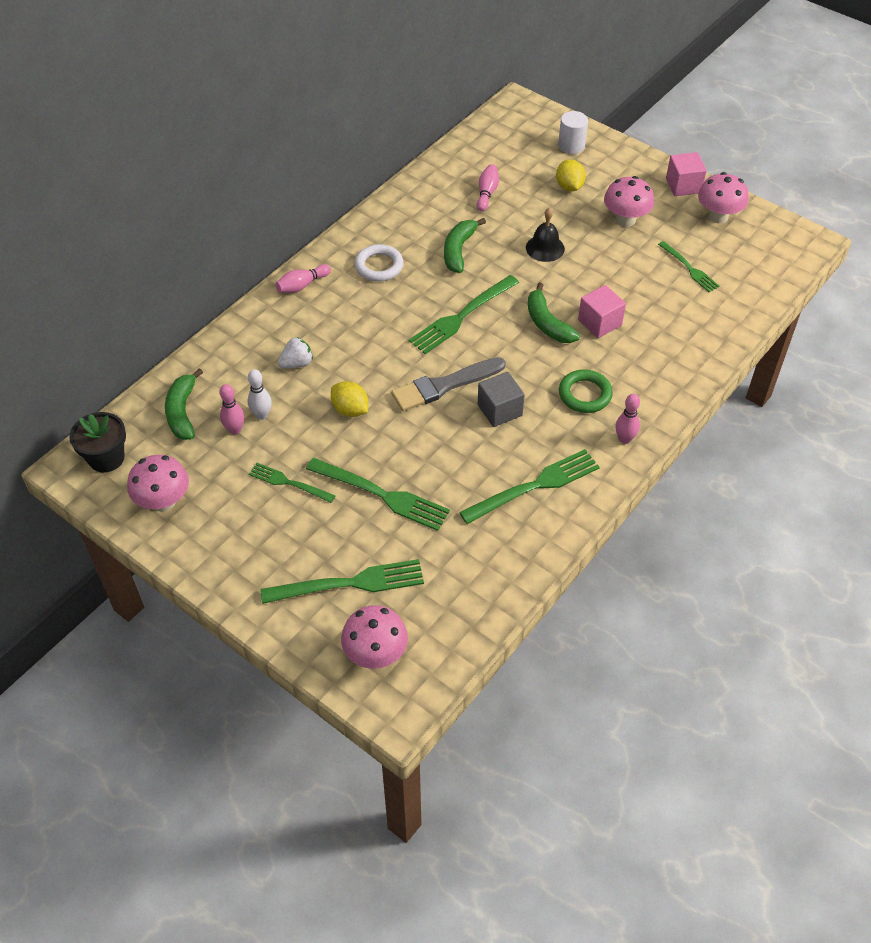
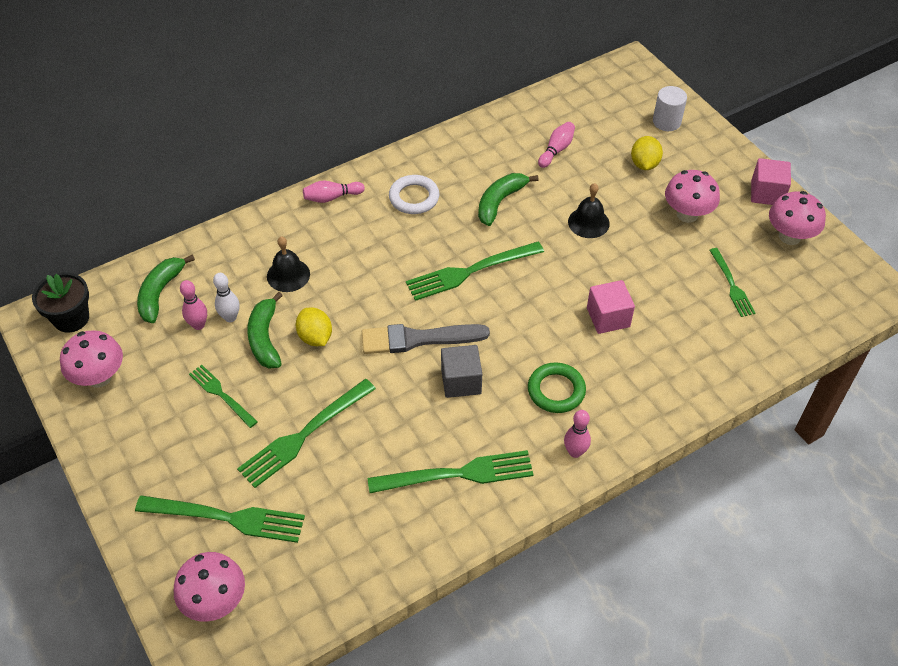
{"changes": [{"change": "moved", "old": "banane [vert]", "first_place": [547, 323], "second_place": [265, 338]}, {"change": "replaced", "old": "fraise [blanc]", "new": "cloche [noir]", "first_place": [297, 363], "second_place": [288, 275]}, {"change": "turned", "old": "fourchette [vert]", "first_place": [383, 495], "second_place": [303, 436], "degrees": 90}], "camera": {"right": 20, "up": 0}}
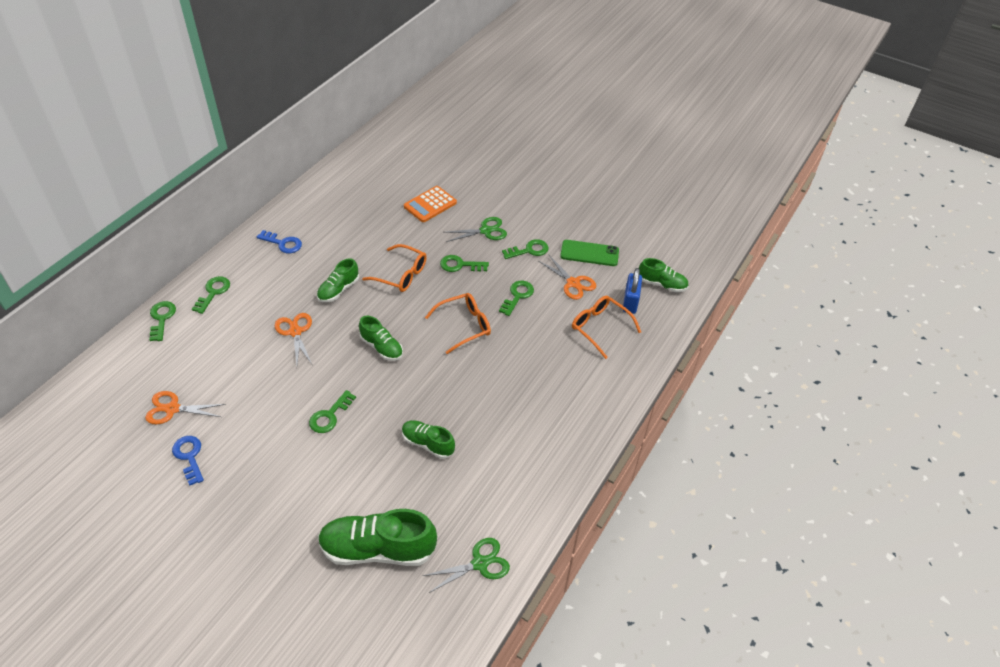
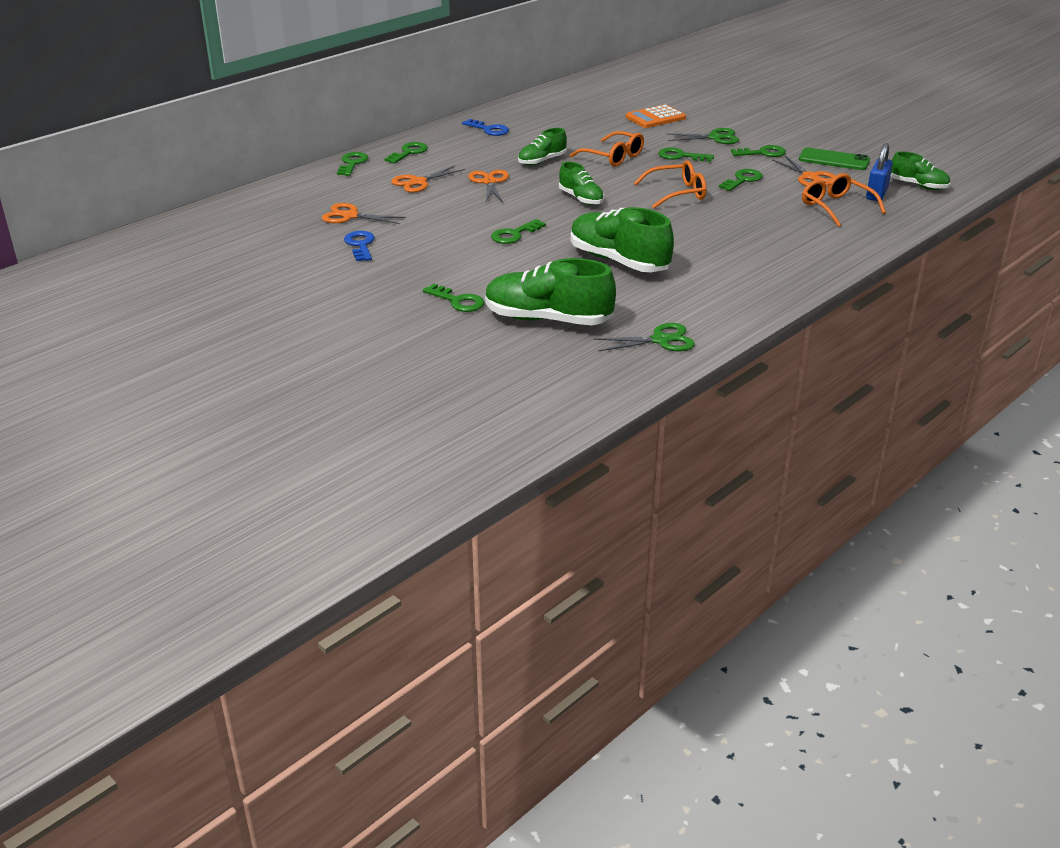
{"changes": [{"change": "resized", "old": "chaussure [vert]", "first_place": [428, 444], "second_place": [618, 261], "factor": 1.77}, {"change": "added", "new": "ciseaux [orange]", "second_place": [418, 182]}, {"change": "added", "new": "clé [vert]", "second_place": [458, 301]}], "camera": {"right": 15, "up": -15}}
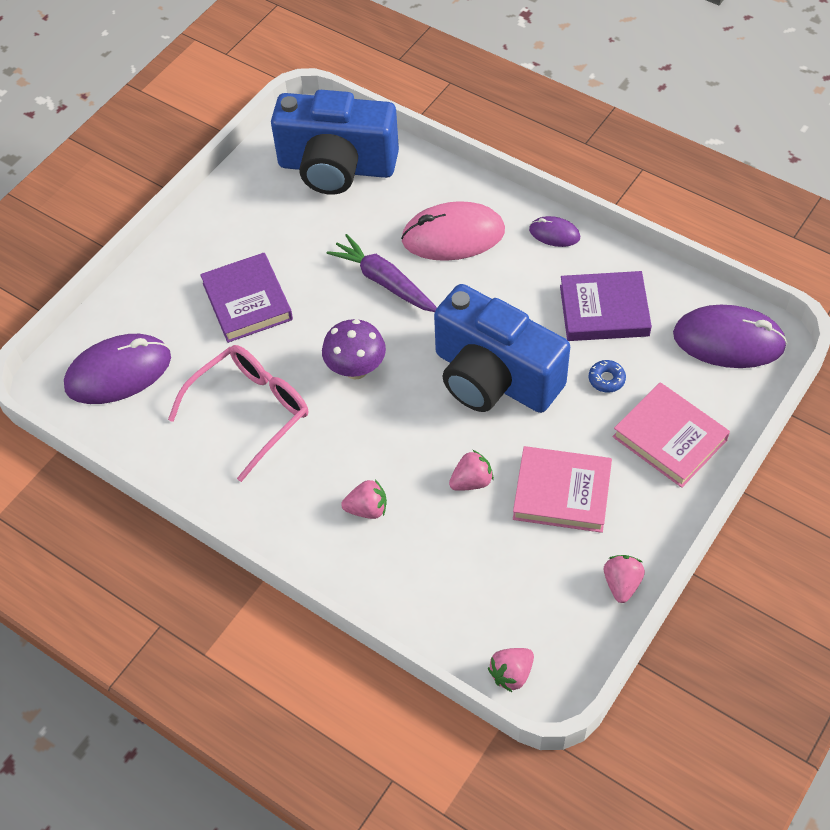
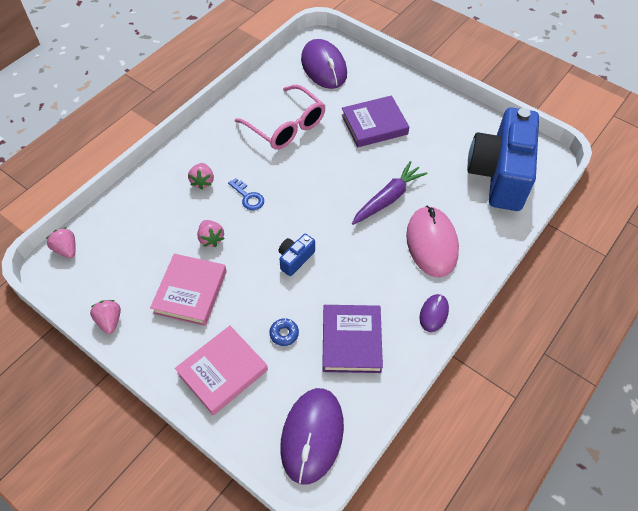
{"changes": [{"change": "resized", "old": "appareil photo [bleu]", "first_place": [494, 378], "second_place": [295, 259], "factor": 0.4}, {"change": "removed", "old": "champignon [violet]", "first_place": [356, 369]}, {"change": "turned", "old": "fraise [rose]", "first_place": [621, 584], "second_place": [110, 321], "degrees": -120}, {"change": "added", "new": "clé [bleu]", "second_place": [248, 197]}], "camera": {"right": 90, "up": 0}}
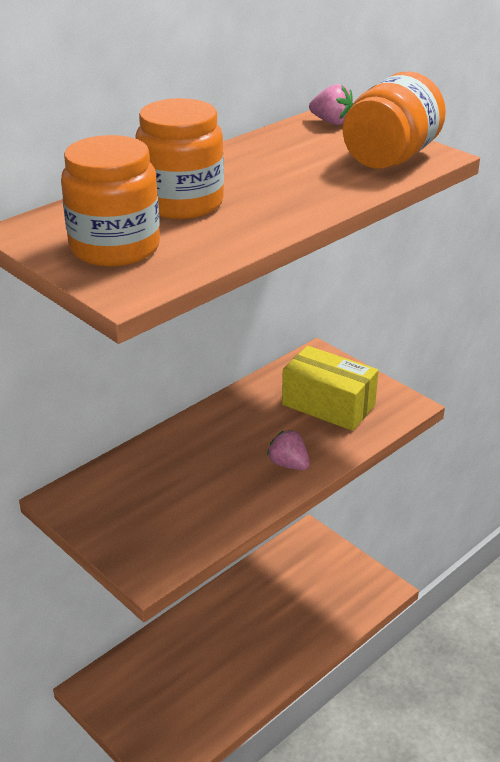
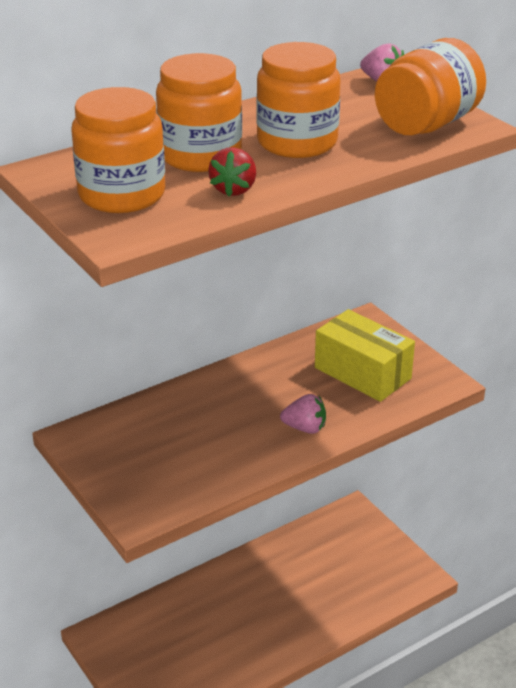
{"changes": [{"change": "turned", "old": "fraise [rose]", "first_place": [288, 464], "second_place": [305, 428], "degrees": 135}, {"change": "added", "new": "bocal [orange]", "second_place": [297, 142]}, {"change": "added", "new": "fraise [rouge]", "second_place": [233, 189]}], "camera": {"right": 10, "up": 0}}
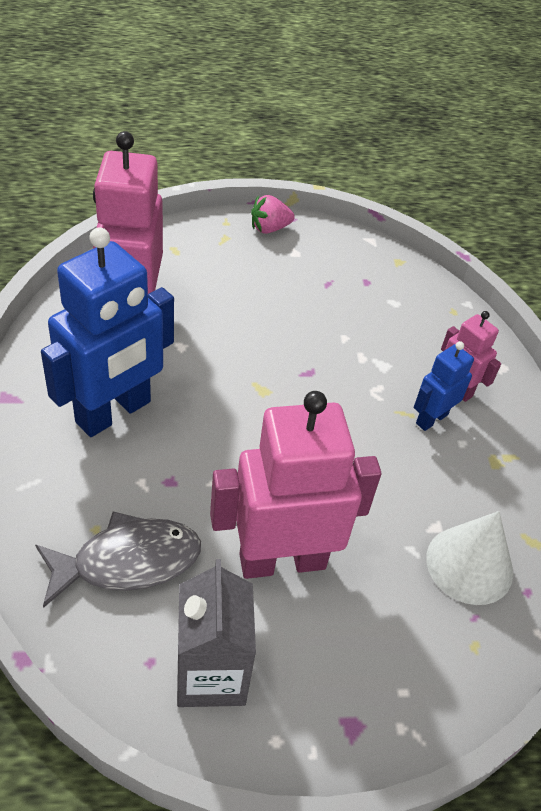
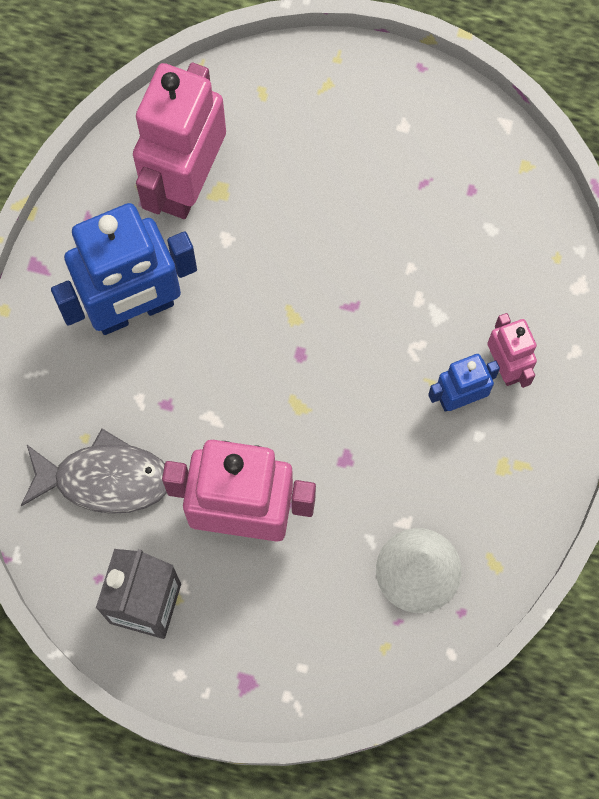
{"changes": [{"change": "removed", "old": "fraise [rose]", "first_place": [269, 228]}], "camera": {"right": 25, "up": 25}}
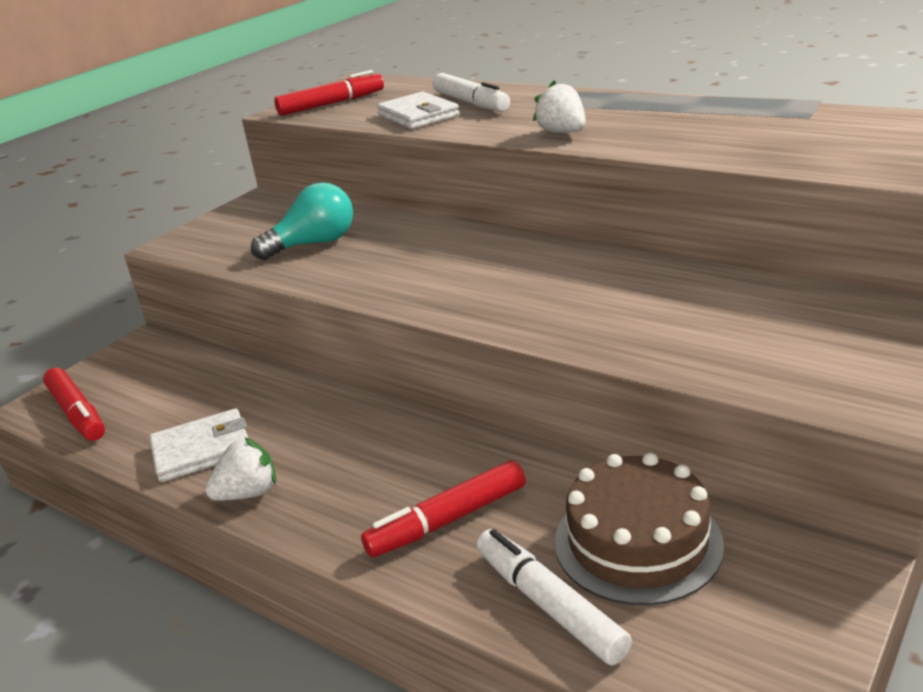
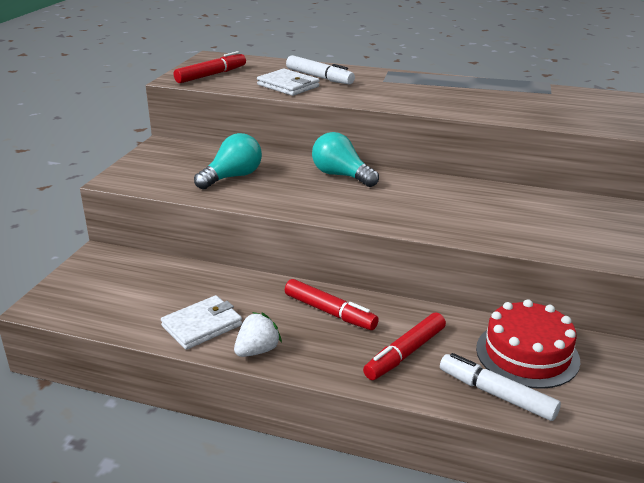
{"changes": [{"change": "removed", "old": "fraise [blanc]", "first_place": [562, 133]}, {"change": "moved", "old": "feutre [rouge]", "first_place": [77, 413], "second_place": [330, 312]}, {"change": "recoloured", "old": "gâteau [marron]", "new": "gâteau [rouge]", "first_place": [637, 542], "second_place": [527, 354]}, {"change": "added", "new": "ampoule [turquoise]", "second_place": [341, 175]}], "camera": {"right": -20, "up": 0}}
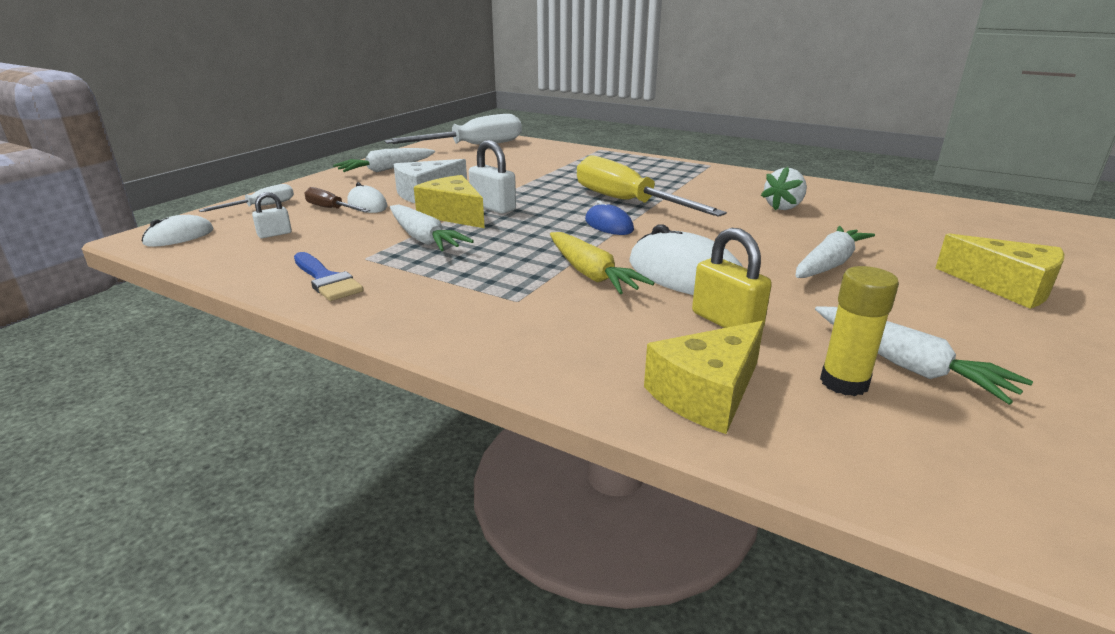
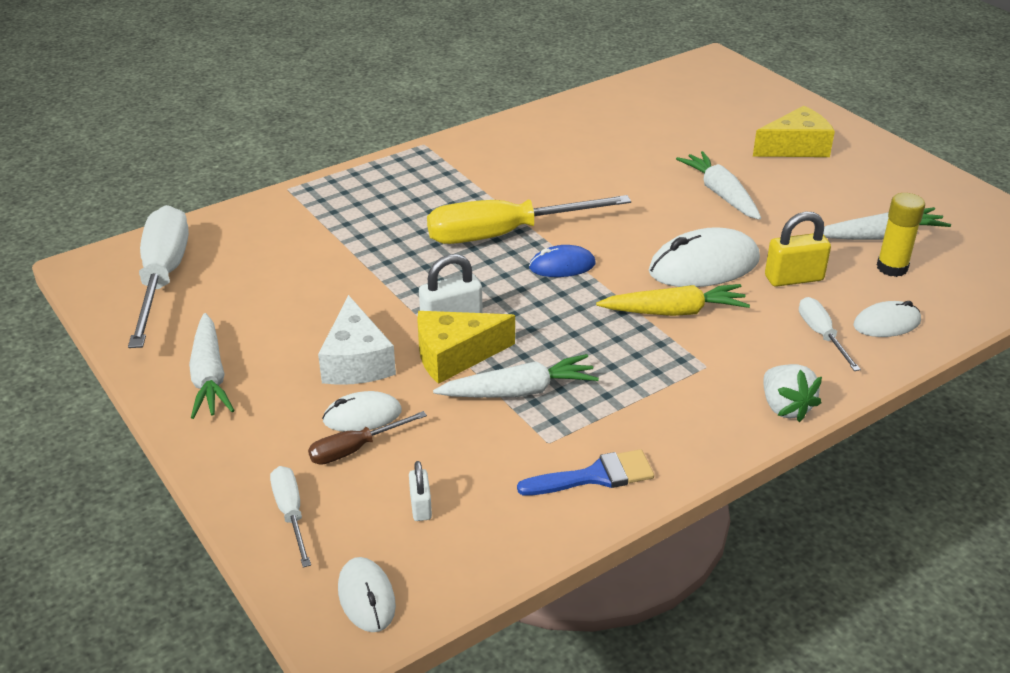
{"changes": [{"change": "moved", "old": "fraise [blanc]", "first_place": [783, 207], "second_place": [785, 407]}, {"change": "replaced", "old": "fromage [jaune]", "new": "souris [blanc]", "first_place": [706, 394], "second_place": [886, 323]}, {"change": "added", "new": "tournevis [blanc]", "second_place": [821, 335]}], "camera": {"right": -65, "up": 10}}
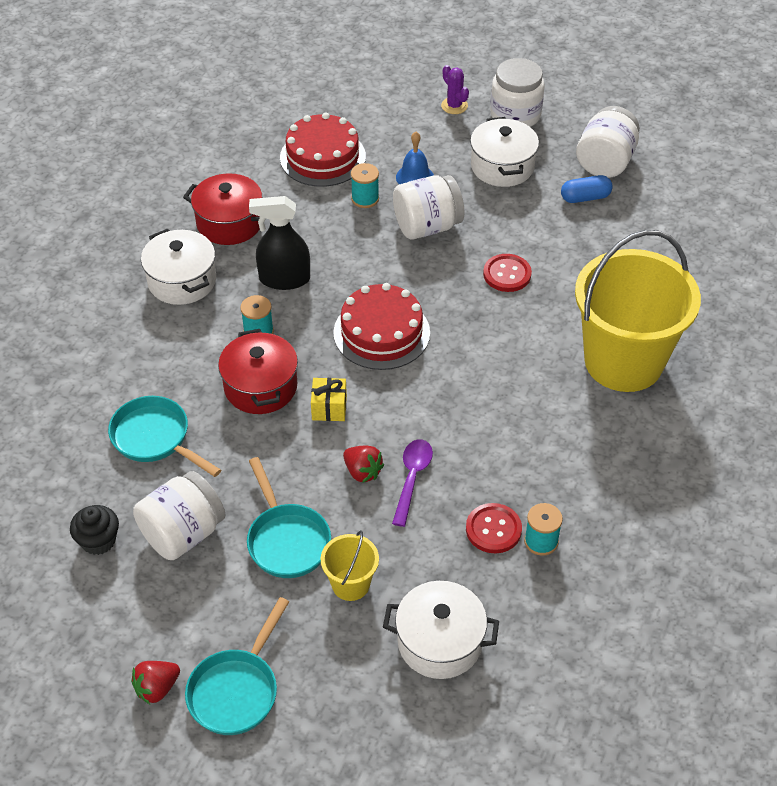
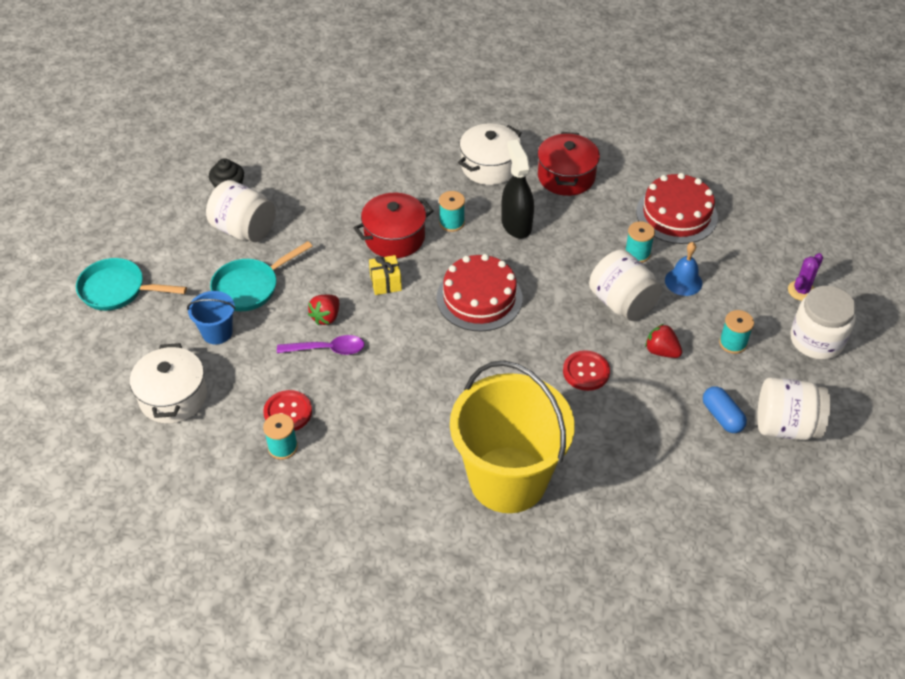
{"changes": [{"change": "replaced", "old": "marmite [blanc]", "new": "bobine [turquoise]", "first_place": [502, 166], "second_place": [733, 343]}, {"change": "removed", "old": "poêle [turquoise]", "first_place": [155, 438]}, {"change": "recoloured", "old": "seau [jaune]", "new": "seau [bleu]", "first_place": [350, 584], "second_place": [217, 332]}, {"change": "moved", "old": "fraise [rouge]", "first_place": [157, 688], "second_place": [661, 351]}], "camera": {"right": 75, "up": 0}}
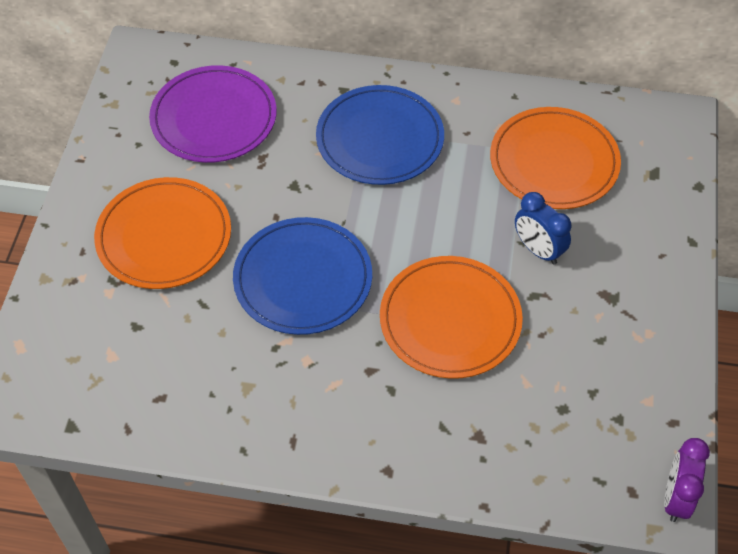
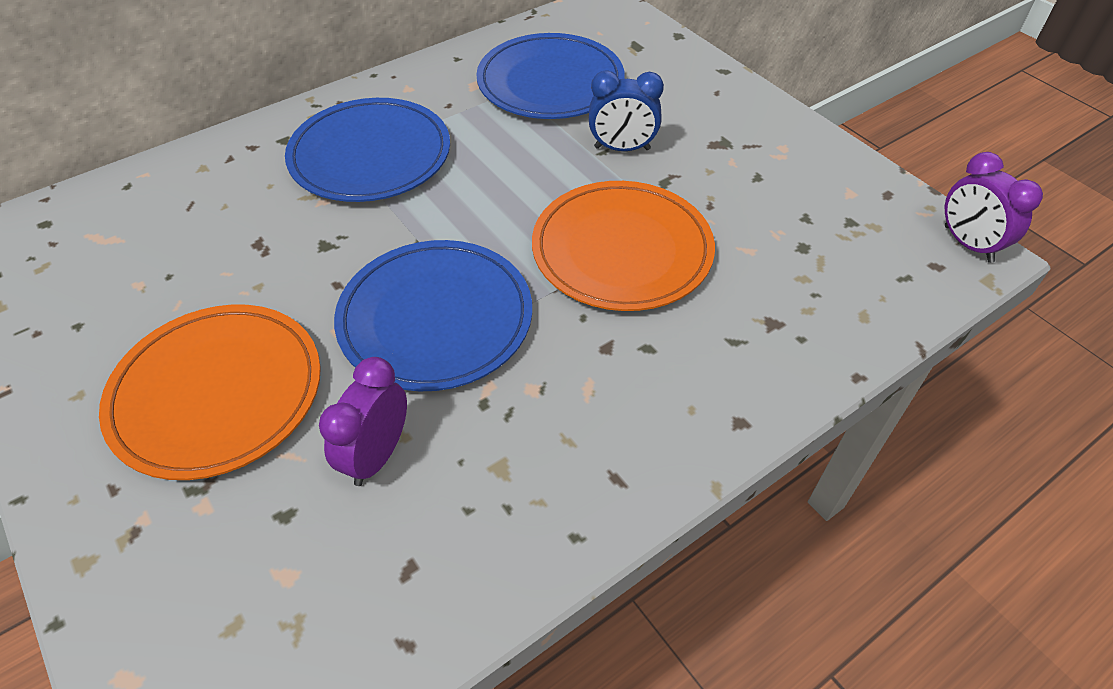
{"changes": [{"change": "removed", "old": "assiette [violet]", "first_place": [214, 118]}, {"change": "recoloured", "old": "assiette [orange]", "new": "assiette [bleu]", "first_place": [554, 162], "second_place": [550, 82]}, {"change": "added", "new": "réveil [violet]", "second_place": [377, 455]}], "camera": {"right": -45, "up": -5}}
